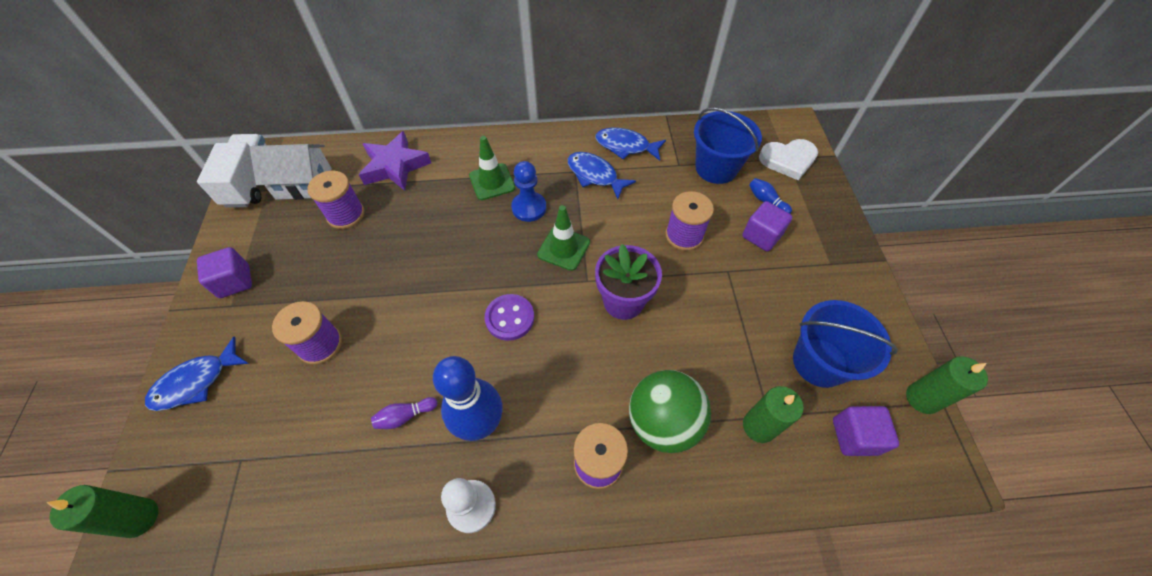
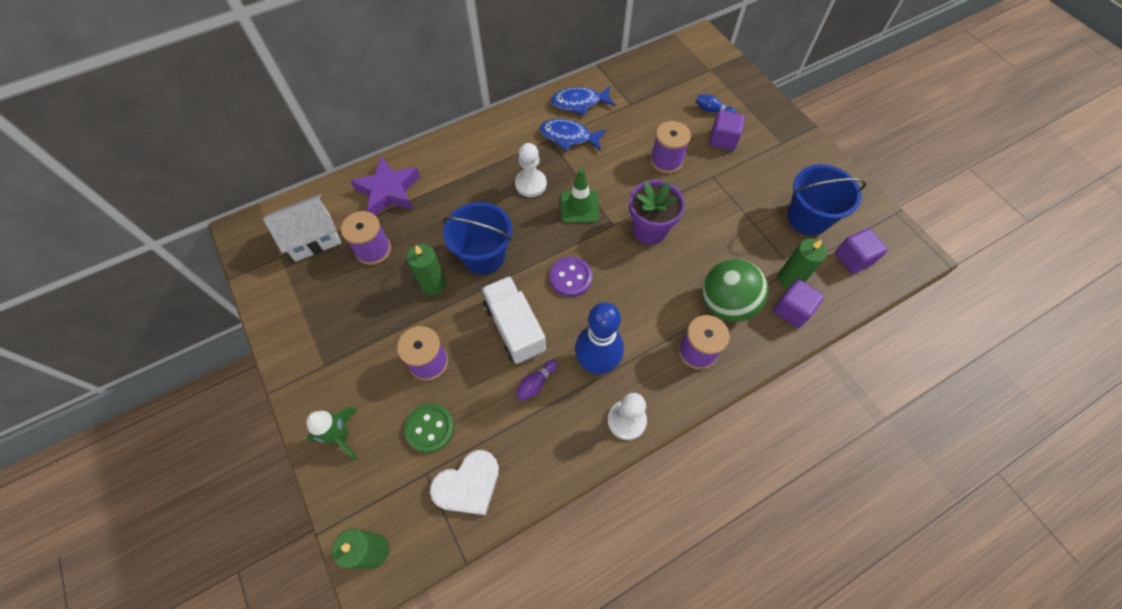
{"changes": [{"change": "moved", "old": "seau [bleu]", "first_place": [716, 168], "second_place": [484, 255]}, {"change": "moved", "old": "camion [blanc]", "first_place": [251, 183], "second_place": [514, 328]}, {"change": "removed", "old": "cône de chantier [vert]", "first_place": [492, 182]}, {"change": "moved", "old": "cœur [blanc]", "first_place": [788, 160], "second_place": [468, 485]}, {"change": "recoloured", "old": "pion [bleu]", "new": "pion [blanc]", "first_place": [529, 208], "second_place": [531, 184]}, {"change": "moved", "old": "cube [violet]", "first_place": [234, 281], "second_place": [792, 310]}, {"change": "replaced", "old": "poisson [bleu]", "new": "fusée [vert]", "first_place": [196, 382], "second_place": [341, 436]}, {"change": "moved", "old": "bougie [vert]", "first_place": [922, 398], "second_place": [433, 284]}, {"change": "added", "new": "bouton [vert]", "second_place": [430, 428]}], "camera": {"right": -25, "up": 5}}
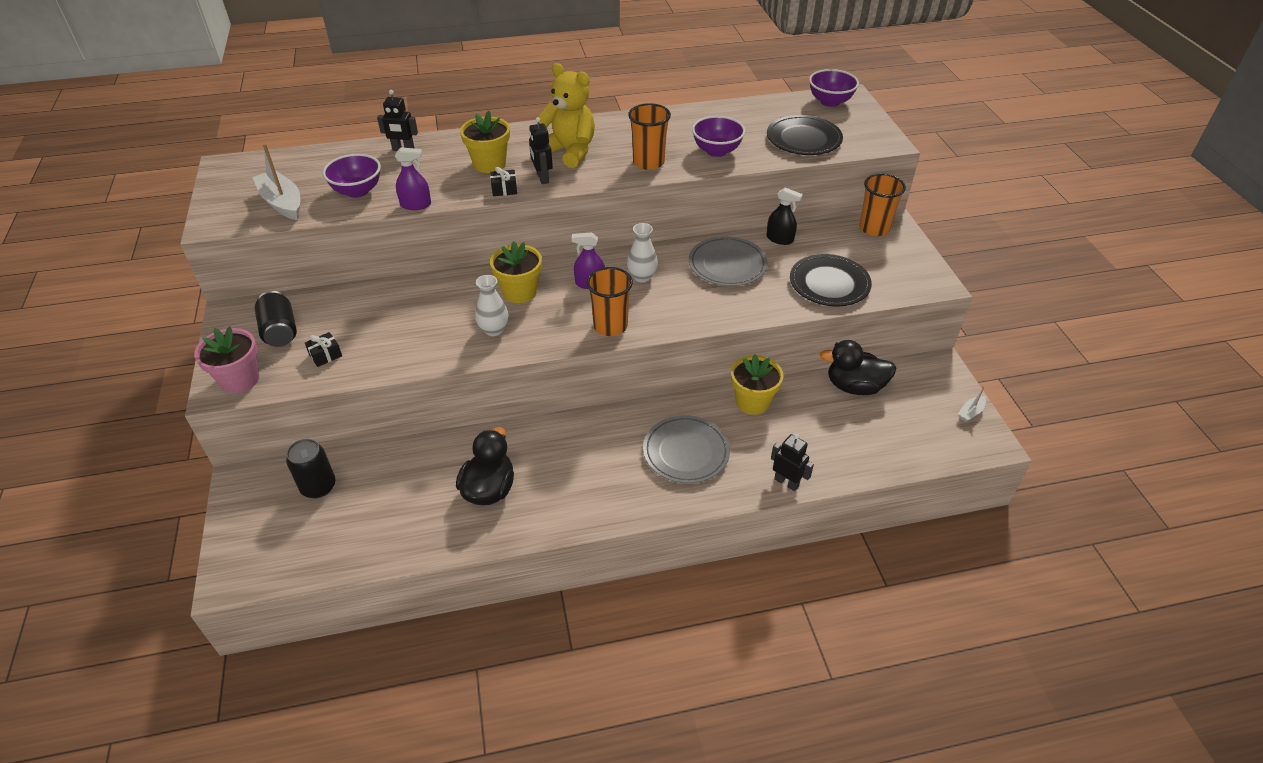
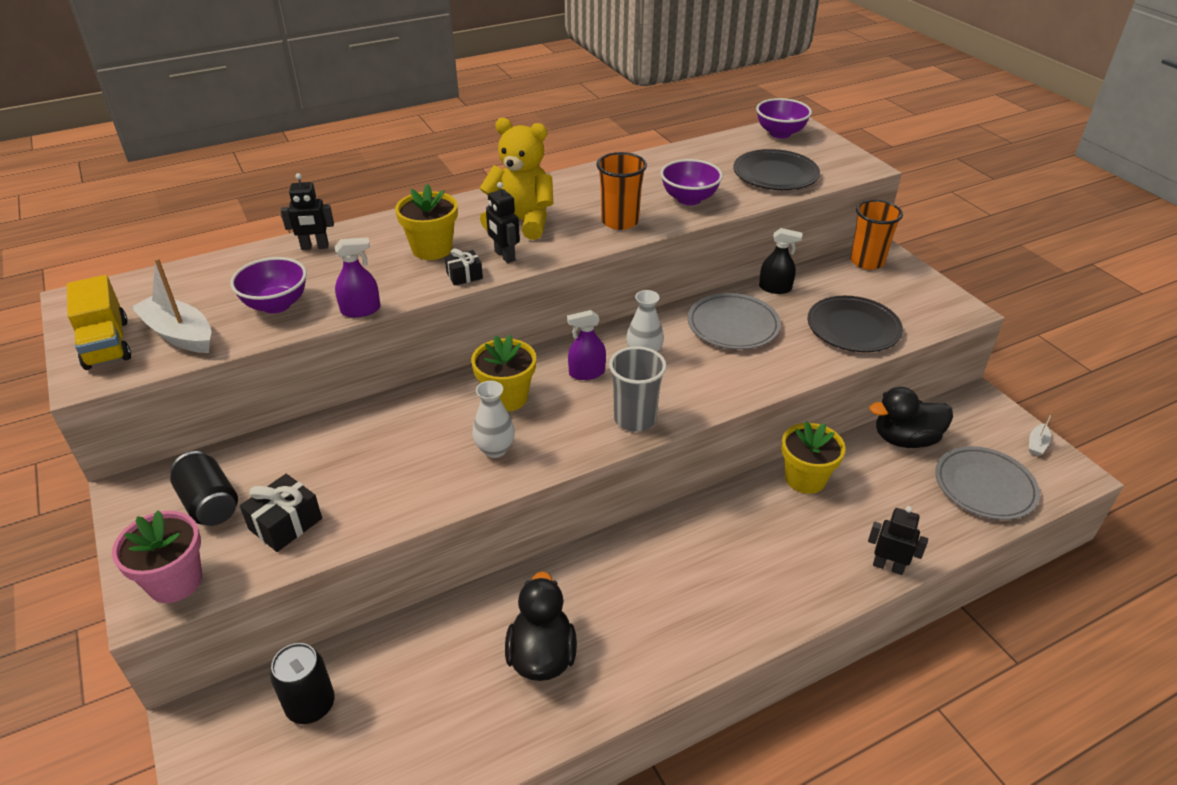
{"changes": [{"change": "recoloured", "old": "gobelet [orange]", "new": "gobelet [gris]", "first_place": [610, 326], "second_place": [635, 419]}, {"change": "resized", "old": "cadeau [noir]", "first_place": [325, 355], "second_place": [285, 524], "factor": 1.57}, {"change": "moved", "old": "assiette [gris]", "first_place": [686, 452], "second_place": [984, 486]}, {"change": "added", "new": "camion [jaune]", "second_place": [106, 344]}], "camera": {"right": -15, "up": -5}}
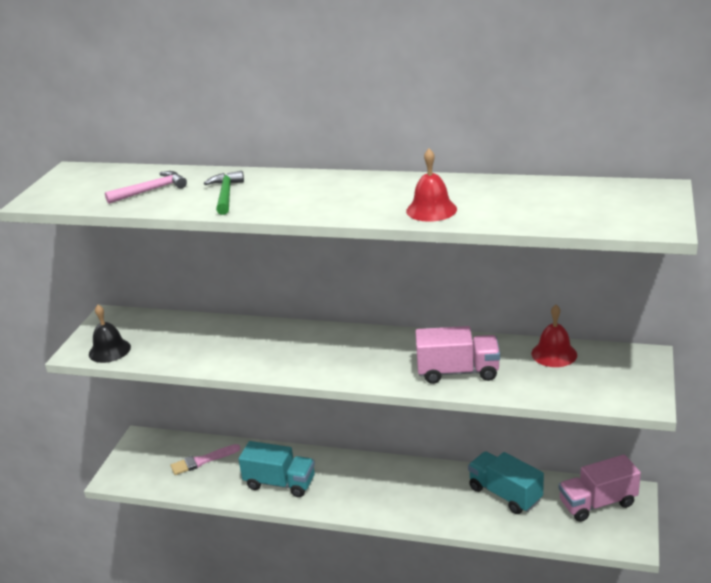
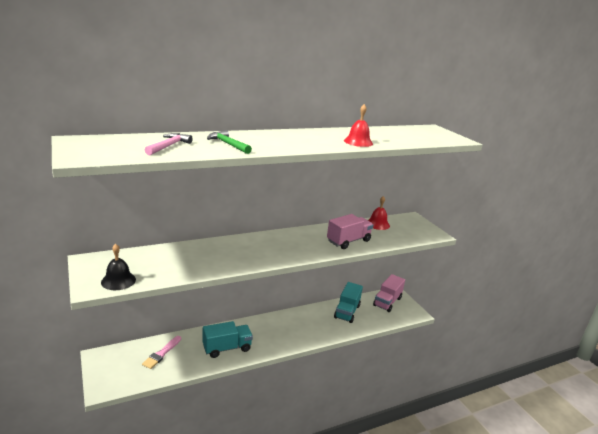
{"changes": [{"change": "turned", "old": "camion [turquoise]", "first_place": [505, 494], "second_place": [347, 311], "degrees": -75}], "camera": {"right": -45, "up": -5}}
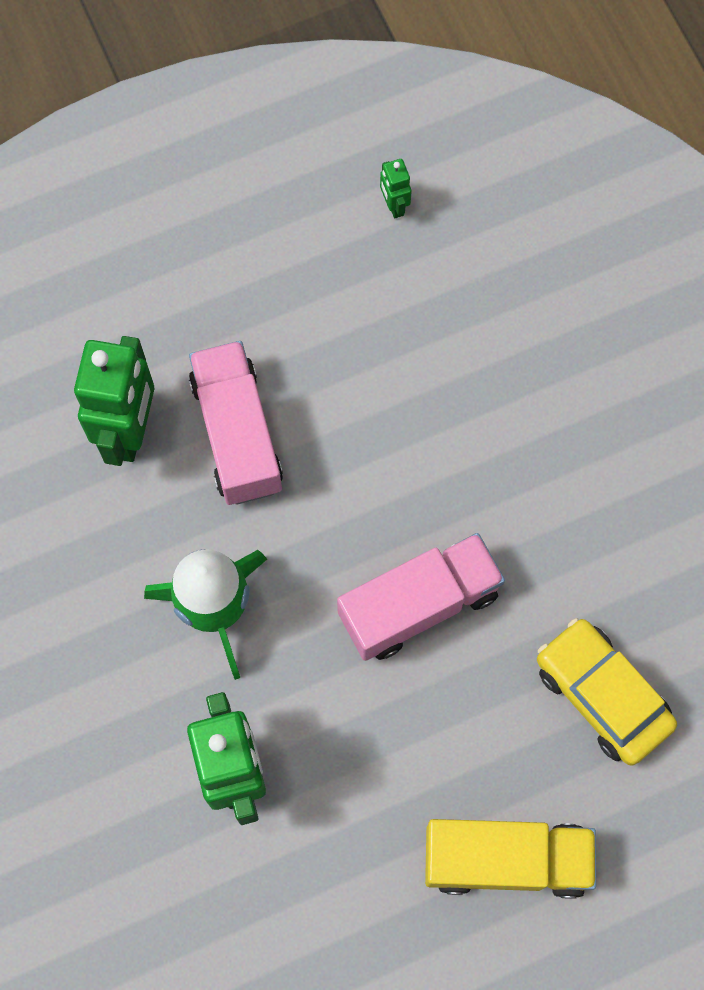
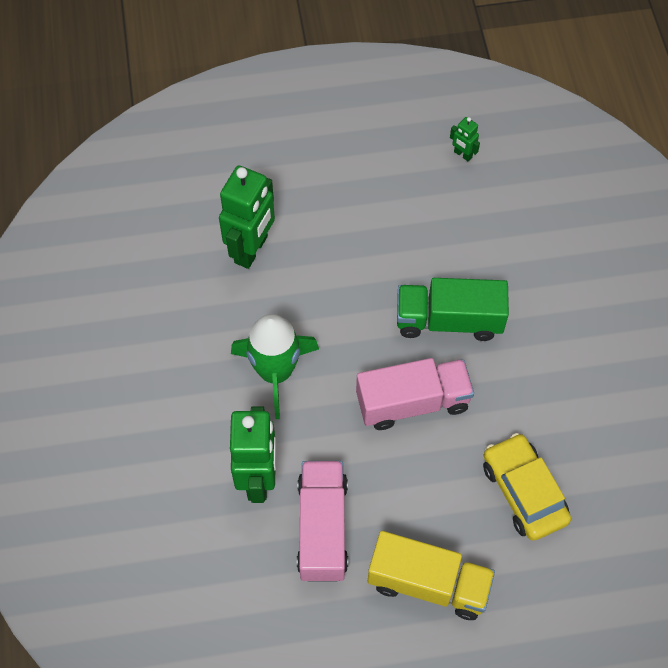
{"changes": [{"change": "turned", "old": "robot [vert]", "first_place": [394, 205], "second_place": [462, 154], "degrees": -45}, {"change": "moved", "old": "camion [rose]", "first_place": [237, 434], "second_place": [322, 528]}, {"change": "added", "new": "camion [vert]", "second_place": [448, 320]}], "camera": {"right": 15, "up": -10}}
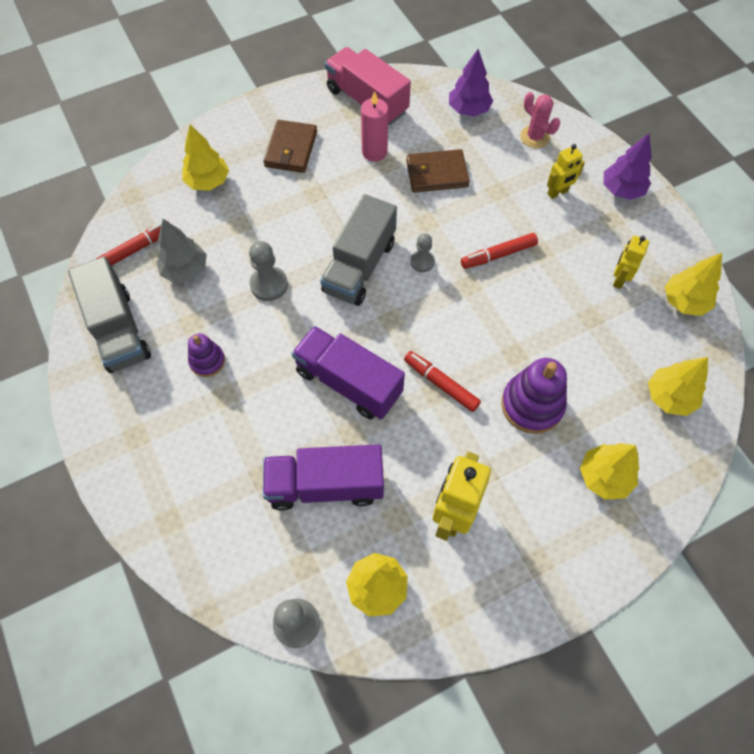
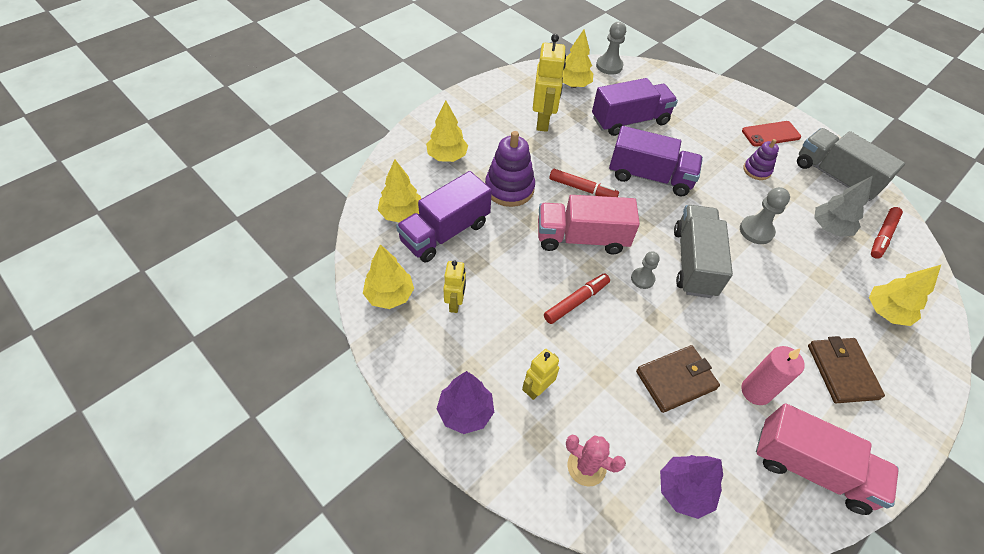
{"changes": [{"change": "added", "new": "téléphone [rouge]", "second_place": [770, 134]}, {"change": "added", "new": "camion [violet]", "second_place": [445, 232]}, {"change": "added", "new": "camion [rose]", "second_place": [581, 238]}], "camera": {"right": 160, "up": -10}}
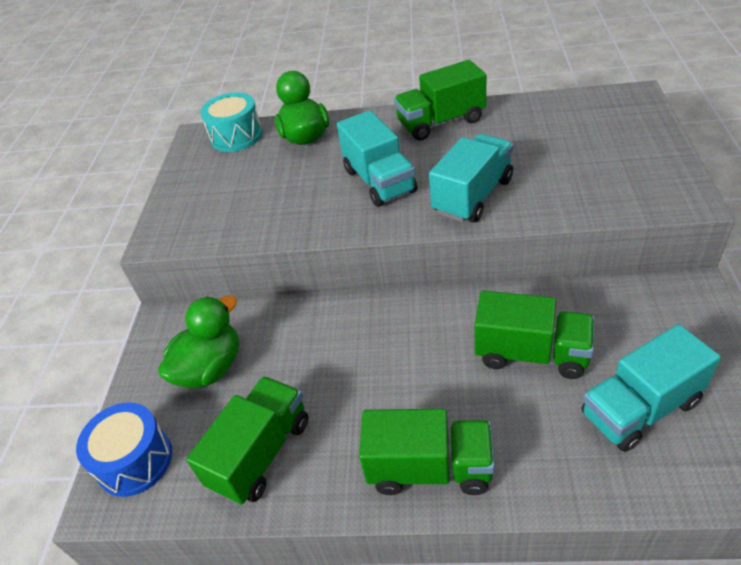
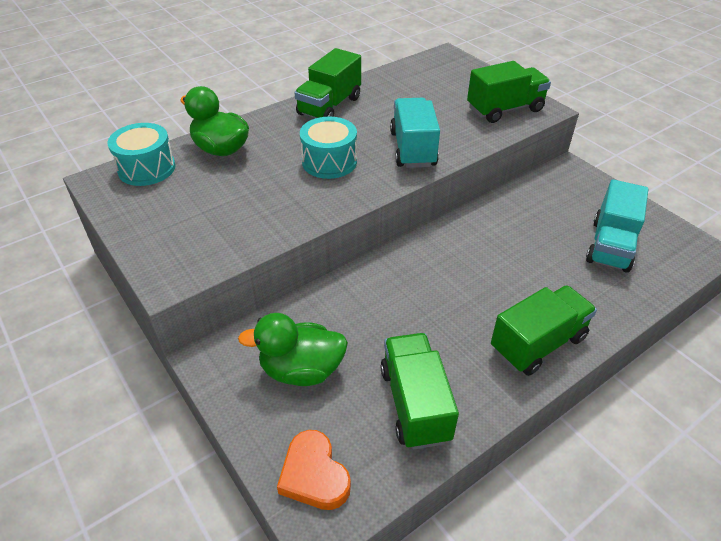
{"changes": [{"change": "replaced", "old": "camion [turquoise]", "new": "tambour [turquoise]", "first_place": [379, 181], "second_place": [329, 162]}, {"change": "moved", "old": "camion [vert]", "first_place": [531, 353], "second_place": [505, 109]}, {"change": "turned", "old": "canard [vert]", "first_place": [210, 368], "second_place": [301, 370], "degrees": -90}, {"change": "replaced", "old": "tambour [bleu]", "new": "cœur [orange]", "first_place": [135, 461], "second_place": [314, 475]}], "camera": {"right": -45, "up": 0}}
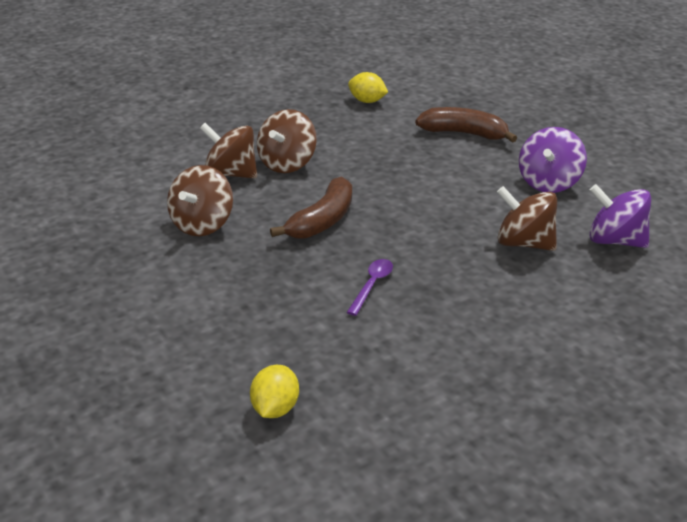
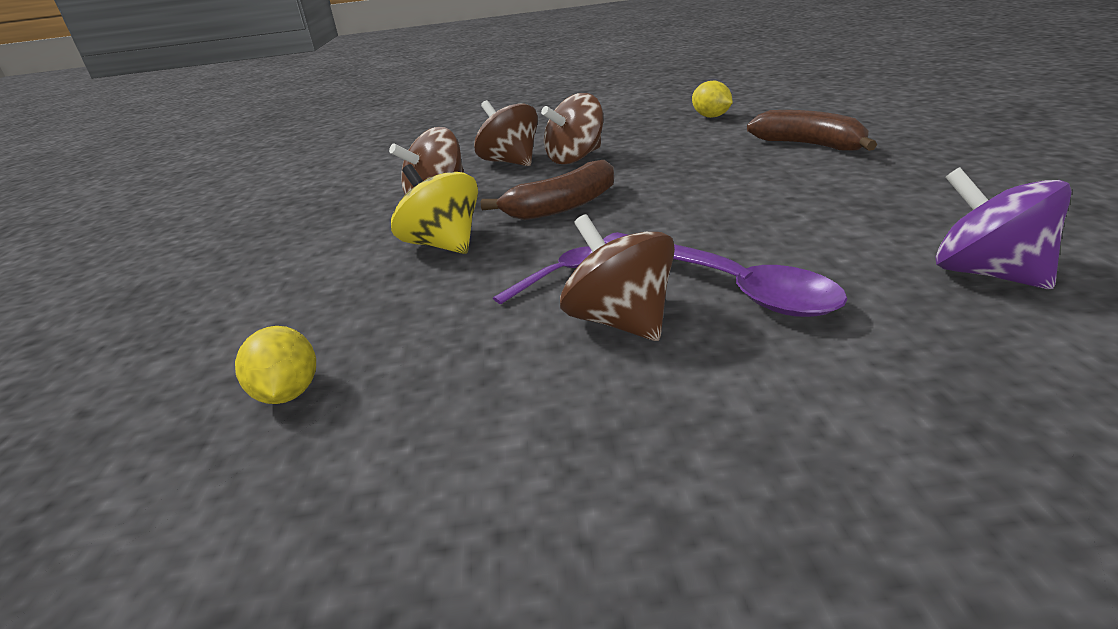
{"changes": [{"change": "removed", "old": "toupie [violet]", "first_place": [548, 182]}, {"change": "moved", "old": "toupie [marron]", "first_place": [524, 243], "second_place": [620, 321]}, {"change": "turned", "old": "citron [jaune]", "first_place": [275, 408], "second_place": [288, 393], "degrees": -60}, {"change": "added", "new": "toupie [jaune]", "second_place": [443, 244]}, {"change": "added", "new": "cuillère [violet]", "second_place": [726, 285]}], "camera": {"right": 30, "up": -5}}
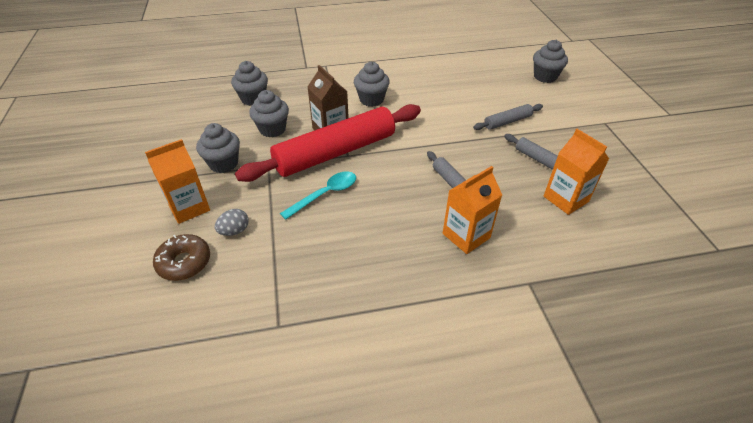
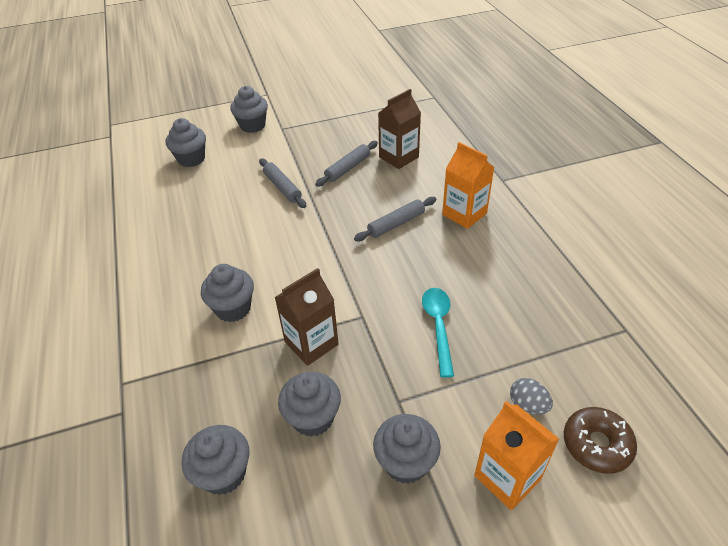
{"changes": [{"change": "removed", "old": "rouleau à pâtisserie [rouge]", "first_place": [336, 152]}, {"change": "recoloured", "old": "brique de lait [orange]", "new": "brique de lait [marron]", "first_place": [566, 199], "second_place": [398, 157]}, {"change": "turned", "old": "cuillère [turquoise]", "first_place": [325, 194], "second_place": [438, 326], "degrees": 45}, {"change": "added", "new": "muffin [gris]", "second_place": [252, 126]}], "camera": {"right": -95, "up": 0}}
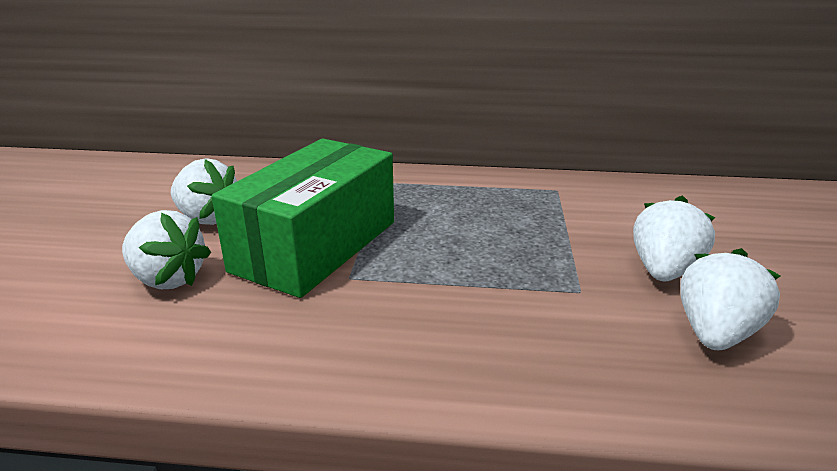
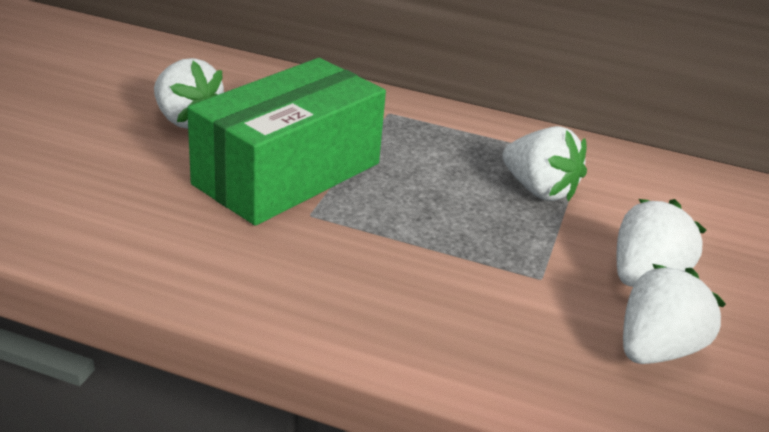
{"changes": [{"change": "moved", "old": "fraise [blanc]", "first_place": [168, 279], "second_place": [539, 190]}], "camera": {"right": 10, "up": 5}}
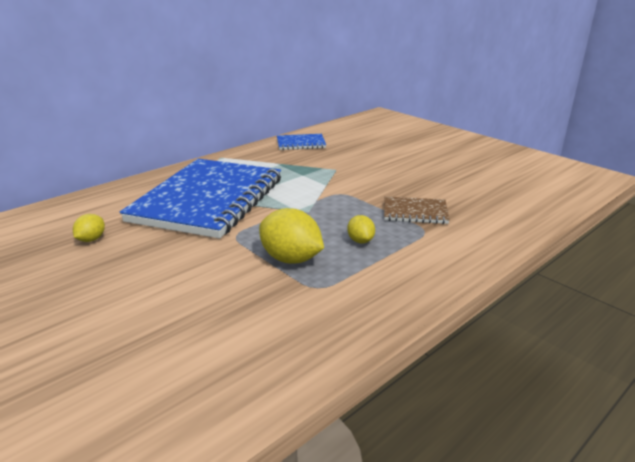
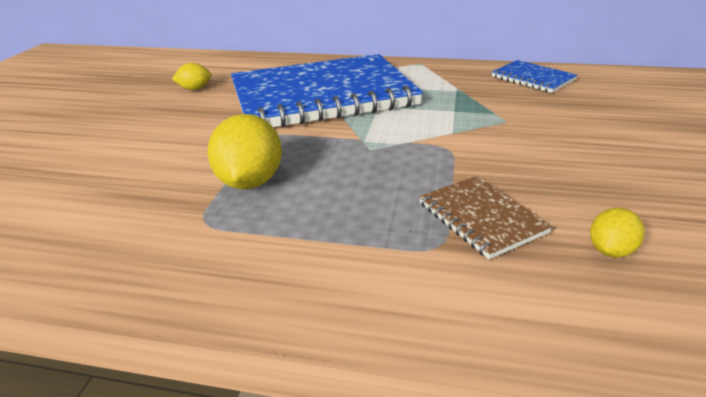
{"changes": [{"change": "moved", "old": "citron [jaune]", "first_place": [360, 241], "second_place": [610, 250]}], "camera": {"right": 55, "up": 5}}
